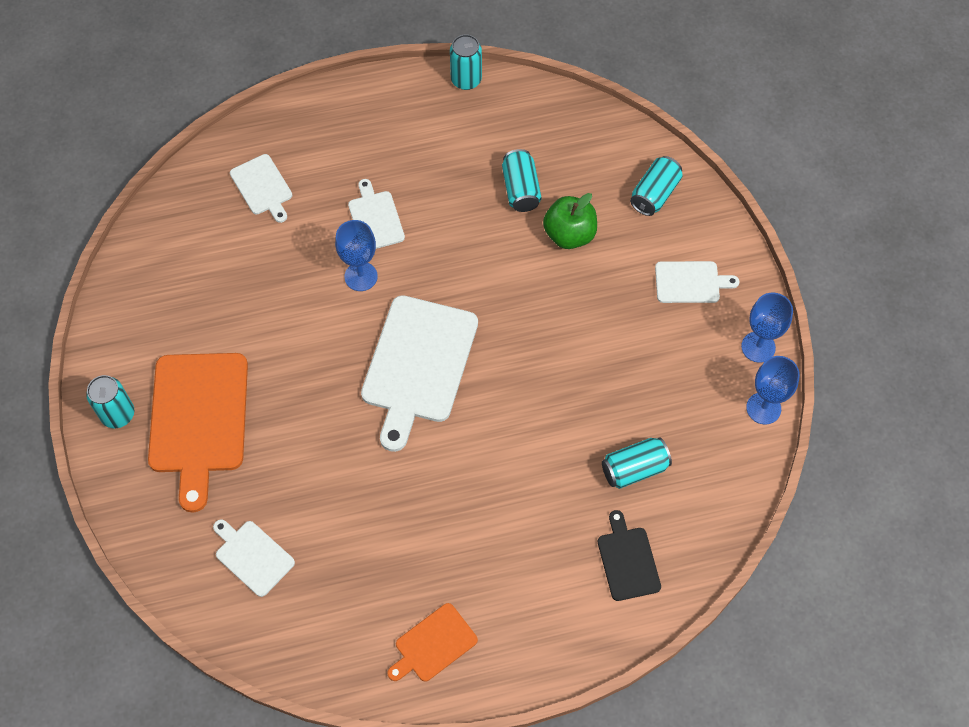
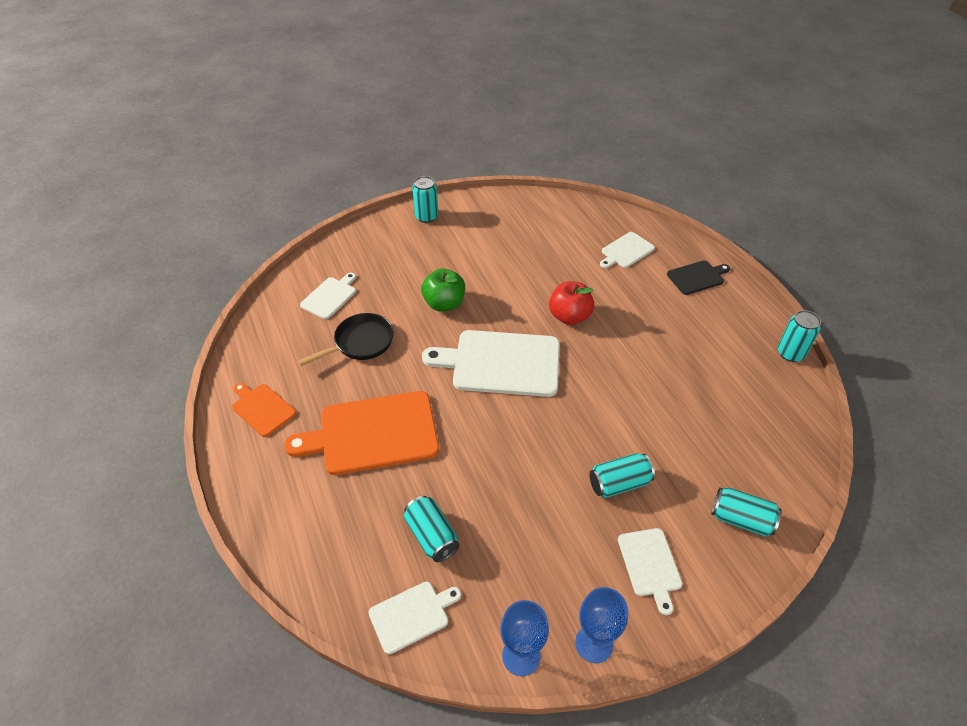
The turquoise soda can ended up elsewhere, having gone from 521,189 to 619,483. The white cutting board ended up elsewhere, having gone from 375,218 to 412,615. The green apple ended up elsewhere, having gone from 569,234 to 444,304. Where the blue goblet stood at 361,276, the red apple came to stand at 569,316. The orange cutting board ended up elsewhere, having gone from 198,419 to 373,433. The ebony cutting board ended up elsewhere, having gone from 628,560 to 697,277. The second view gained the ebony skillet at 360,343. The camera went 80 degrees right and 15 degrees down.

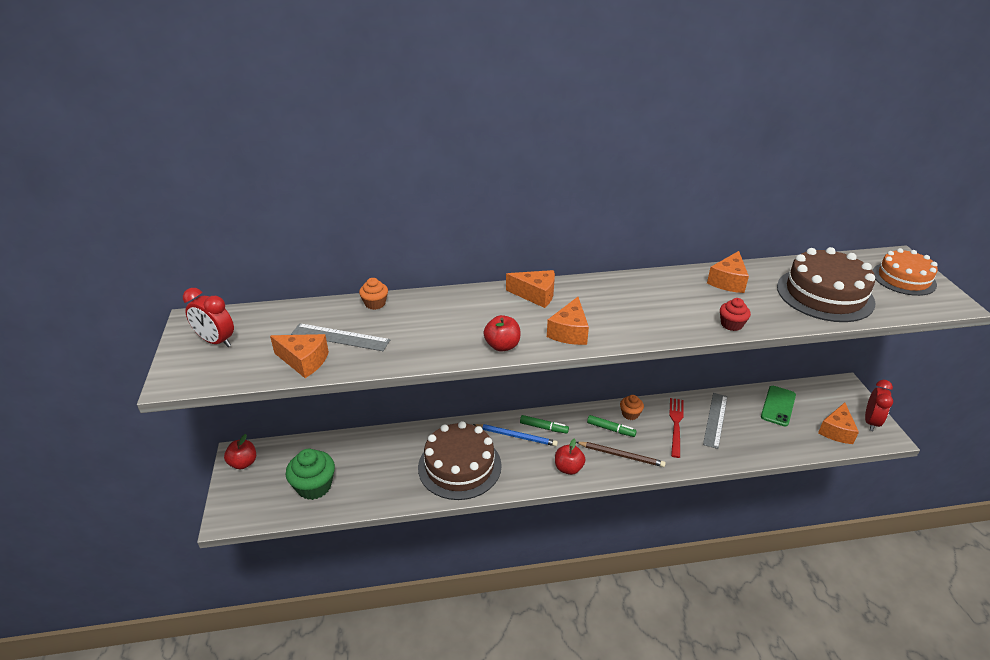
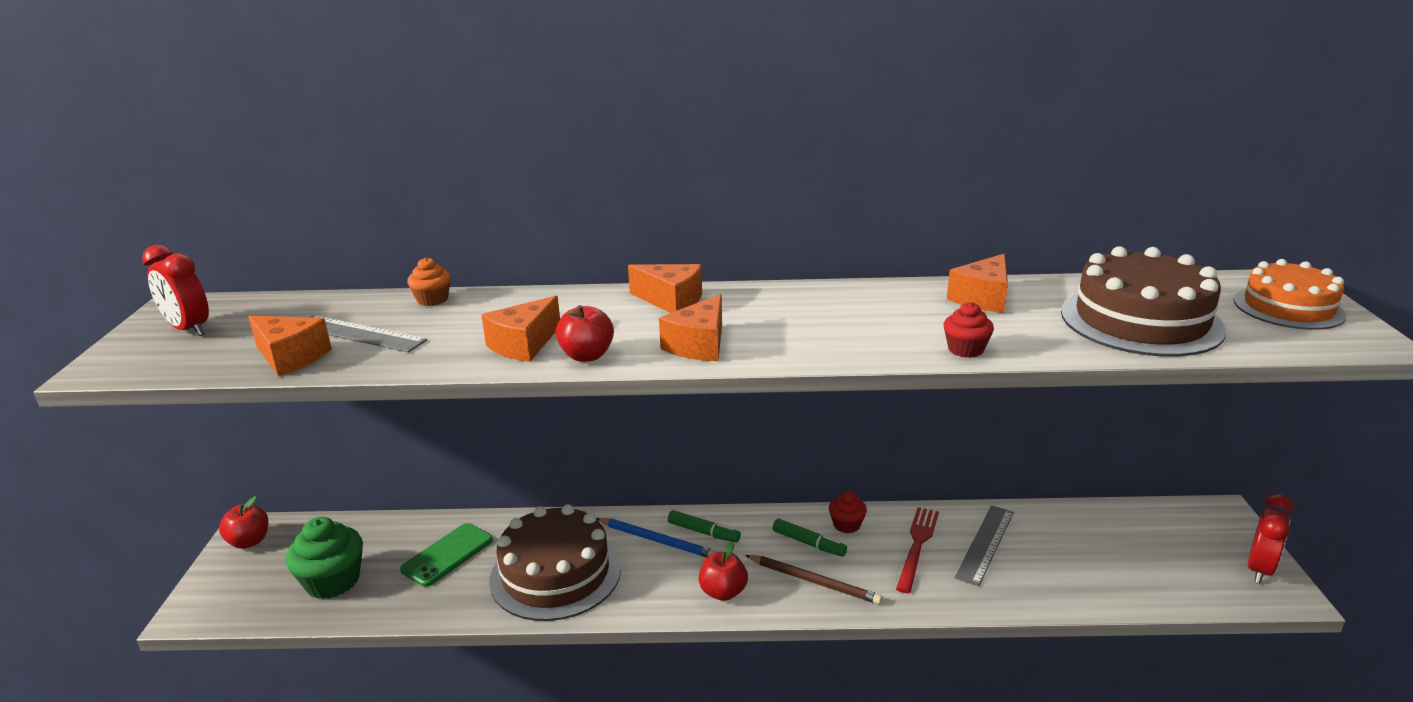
The green phone ended up elsewhere, having gone from 778,406 to 447,555. What was the orange fairy cake at 630,414 turned into the red fairy cake at 846,525. The orange piece of cheese ended up elsewhere, having gone from 836,431 to 524,344. The camera went 10 degrees right and 10 degrees down.

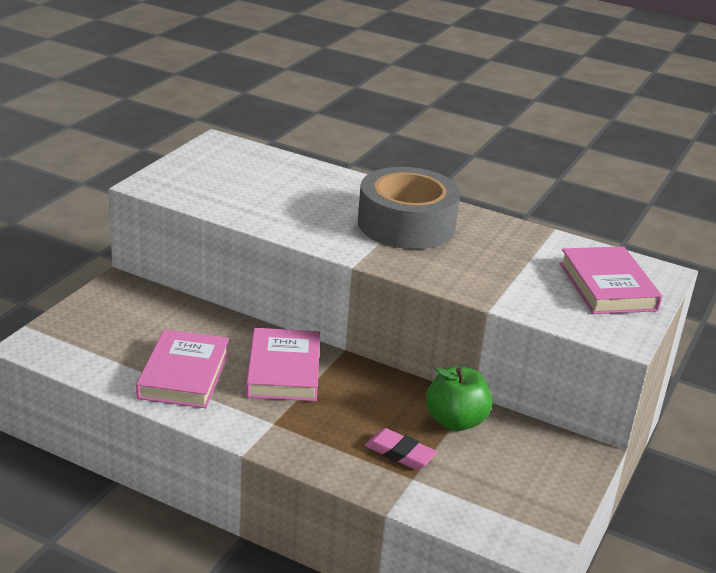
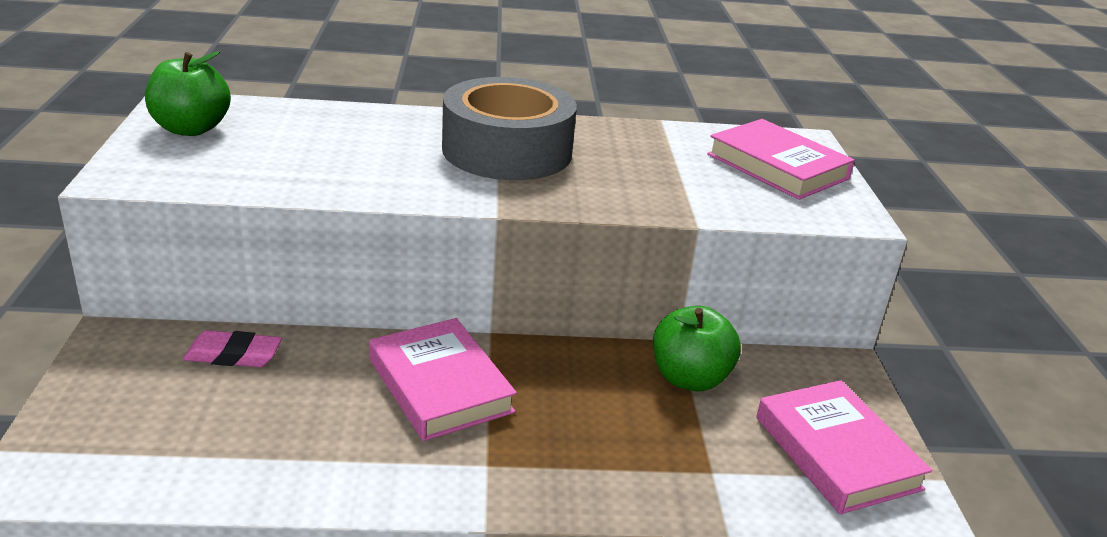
The rose-pink hardback ended up elsewhere, having gone from 184,374 to 836,453. The rose-pink eraser ended up elsewhere, having gone from 400,453 to 233,355. The second view gained the green apple at 191,129. The camera went 30 degrees left and 0 degrees up.

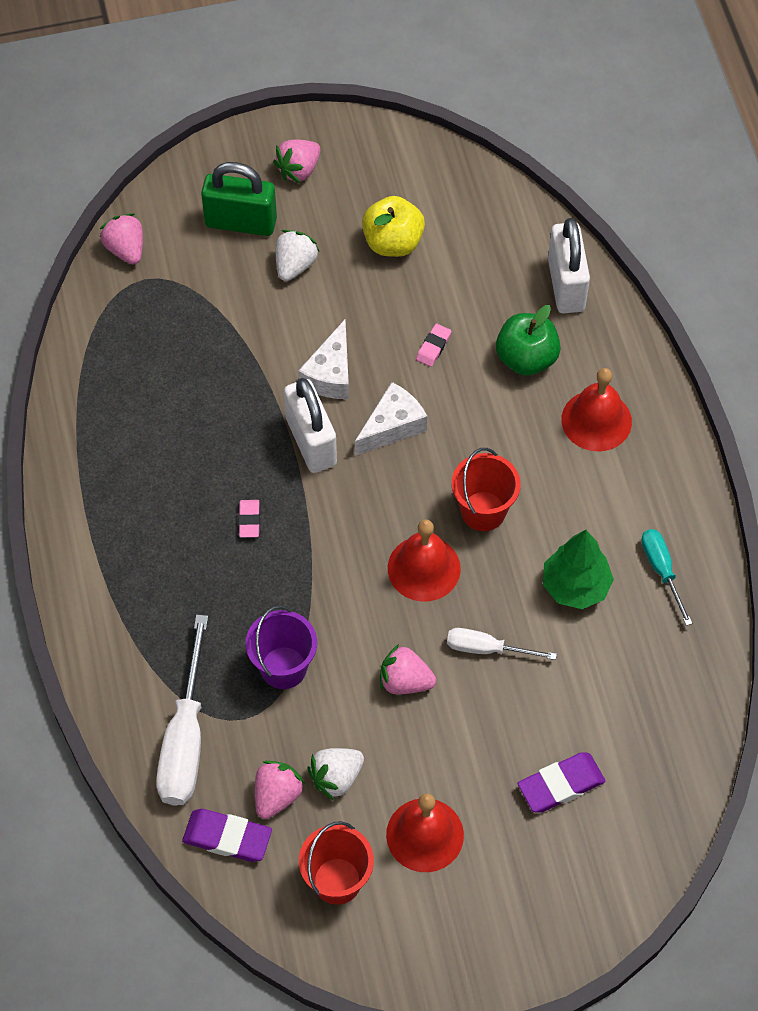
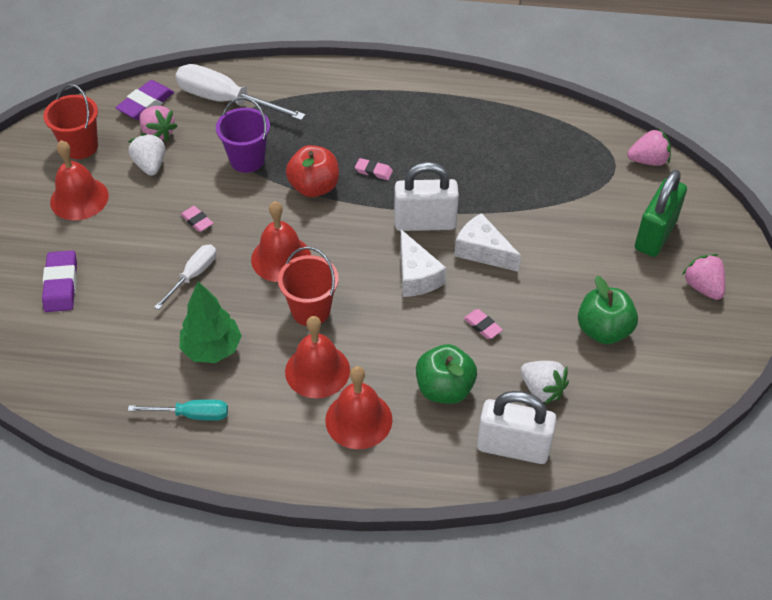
What was the bright yellow apple at 393,242 turned into the green apple at 603,330. The white strawberry ended up elsewhere, having gone from 295,265 to 542,389. Where the rose-pink strawberry stood at 405,681, the rose-pink eraser came to stand at 197,221. The second view gained the red apple at 314,187. The second view gained the red hand bell at 317,370. The camera went 110 degrees right and 10 degrees down.

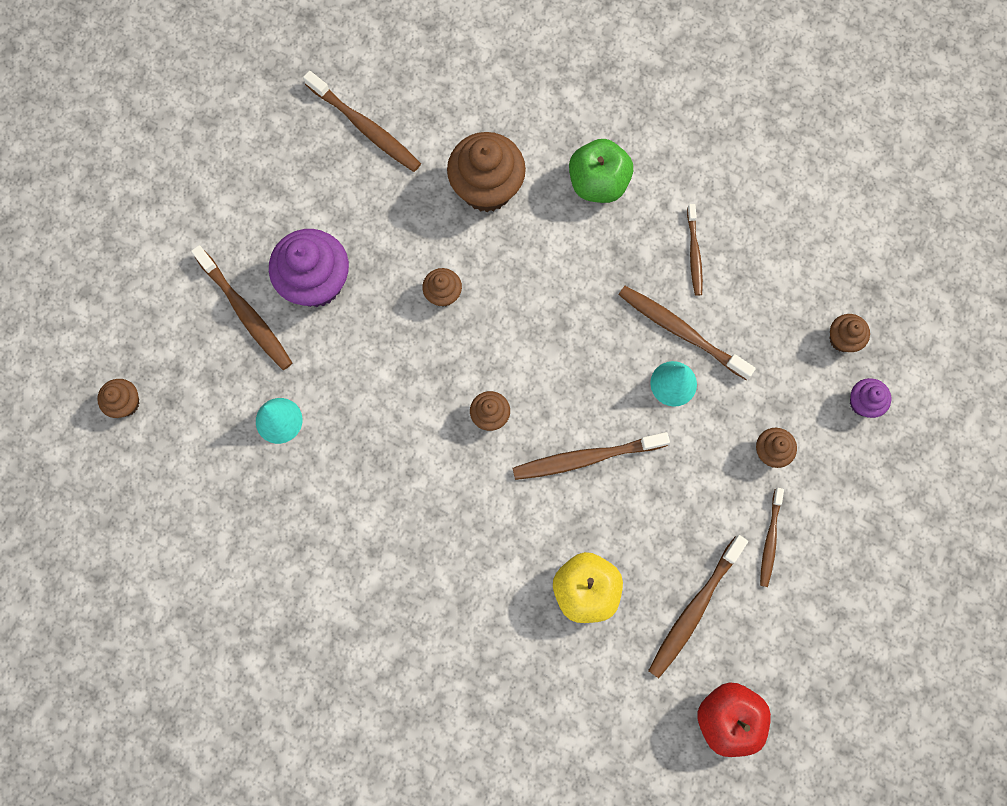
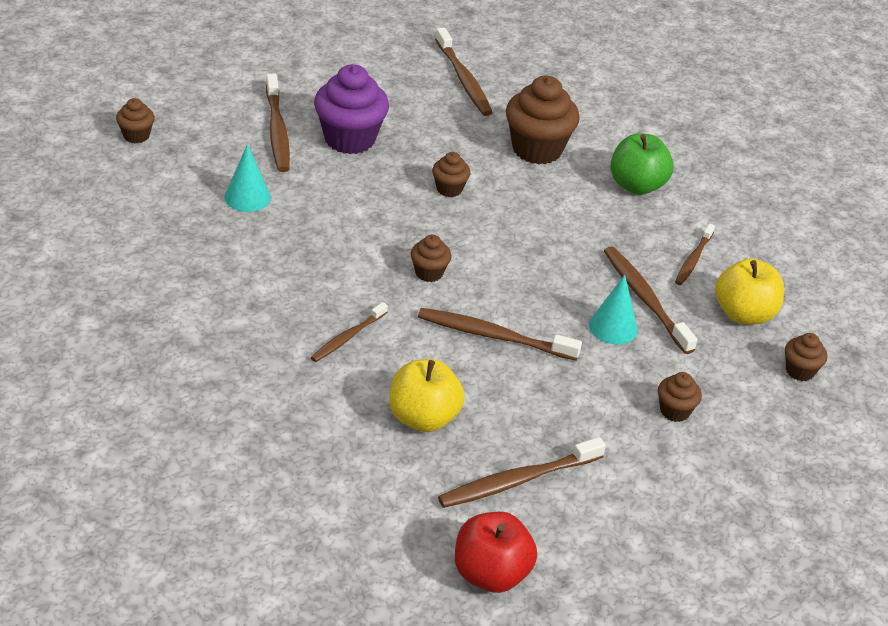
The second view lost the purple fairy cake at 863,403. The russet toothbrush ended up elsewhere, having gone from 770,540 to 347,337. The second view gained the bright yellow apple at 743,314. The camera went 25 degrees right and 35 degrees down.

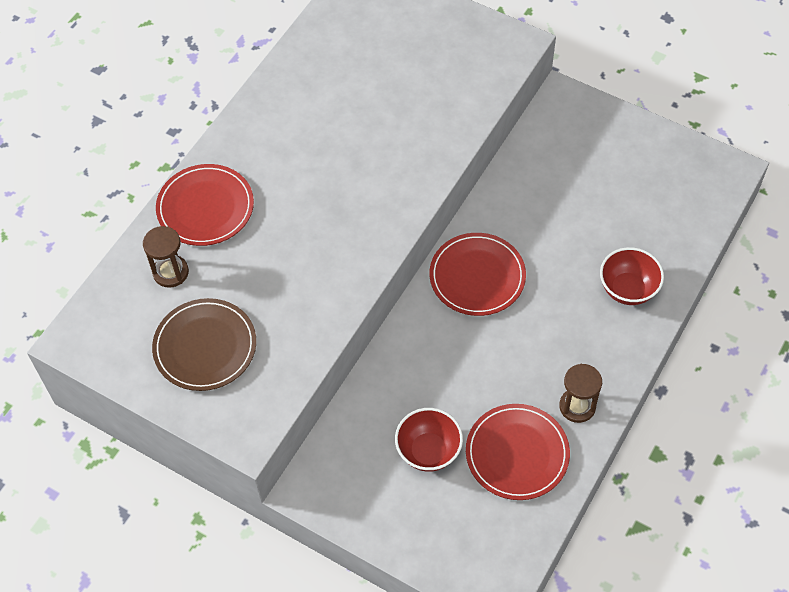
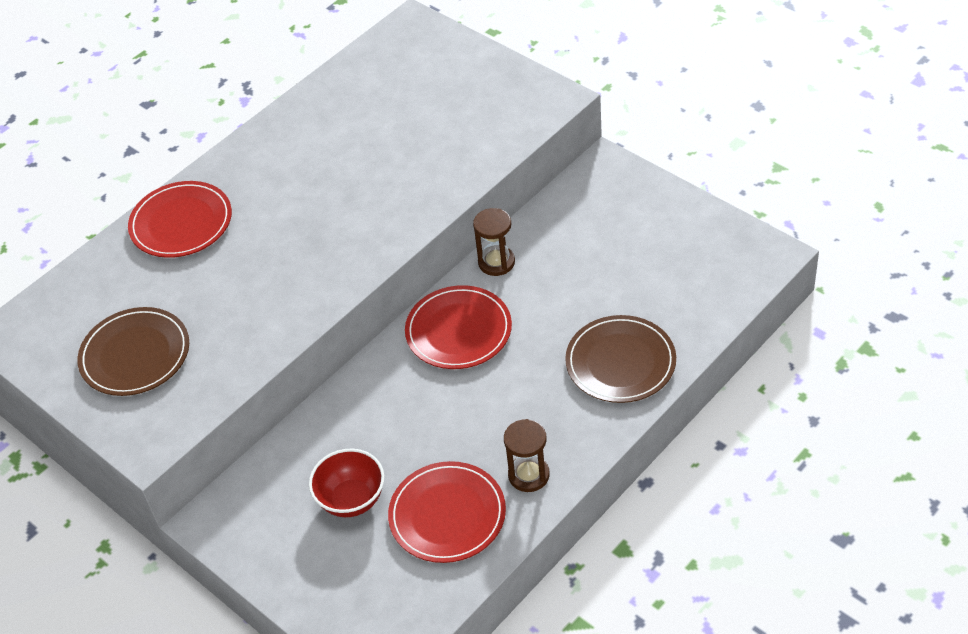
The russet hourglass ended up elsewhere, having gone from 171,272 to 496,262. Where the red bowl stood at 627,289, the russet plate came to stand at 620,362. The camera went 15 degrees right and 10 degrees down.

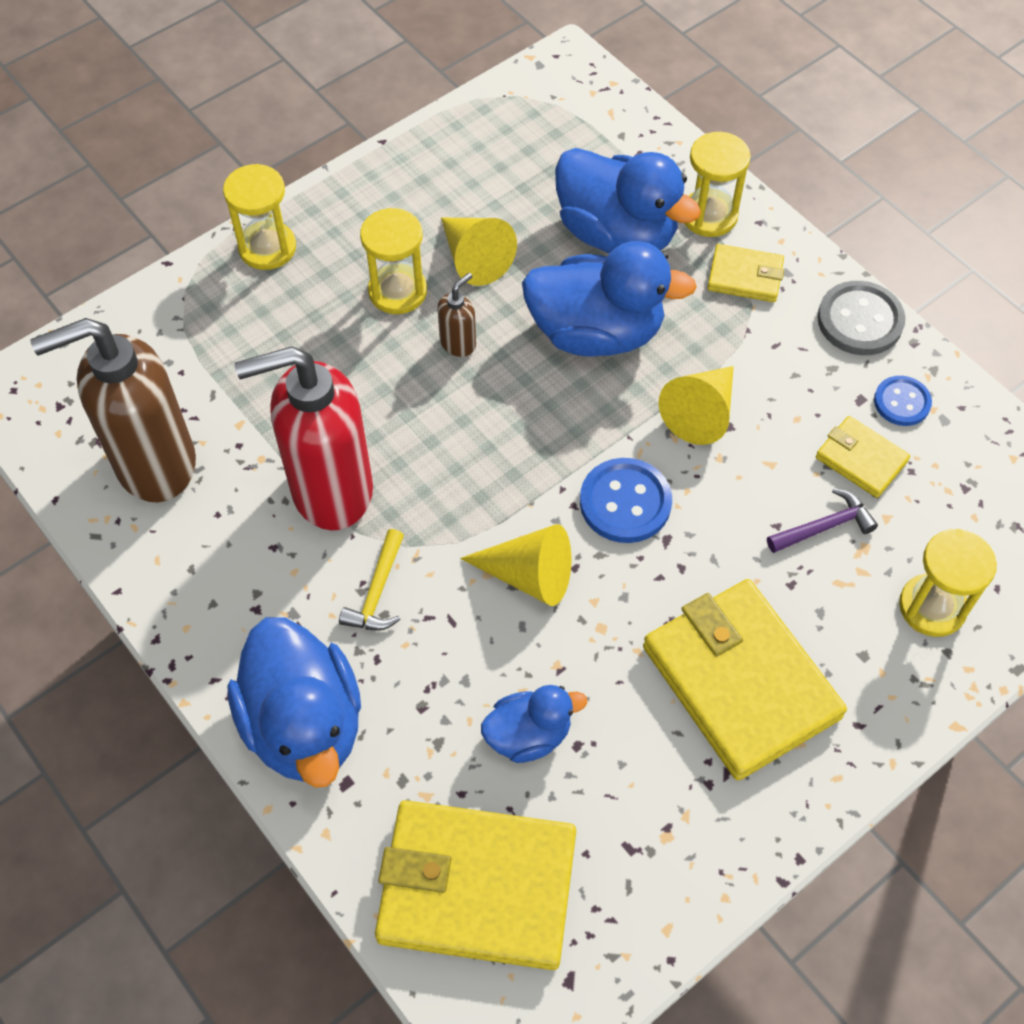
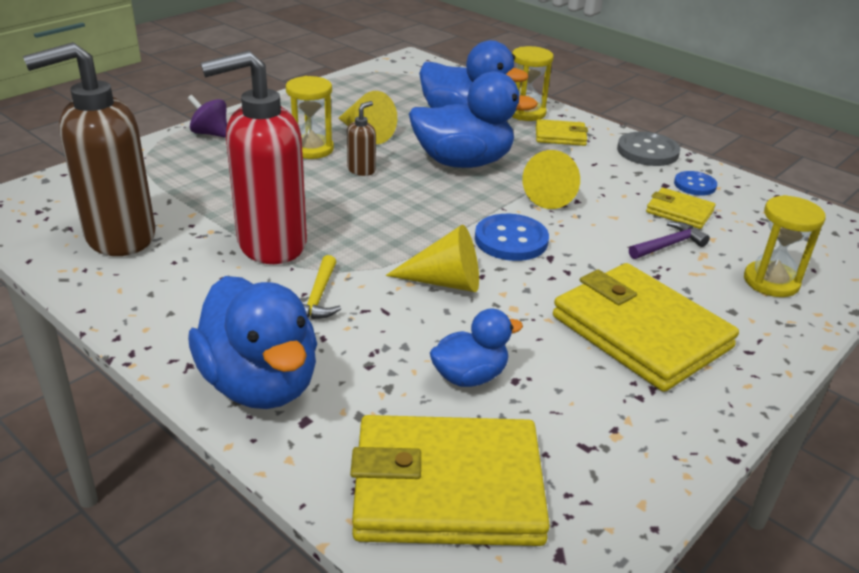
Where the bright yellow hourglass stood at 267,248, the purple toy top came to stand at 210,133. The camera went 10 degrees left and 25 degrees down.

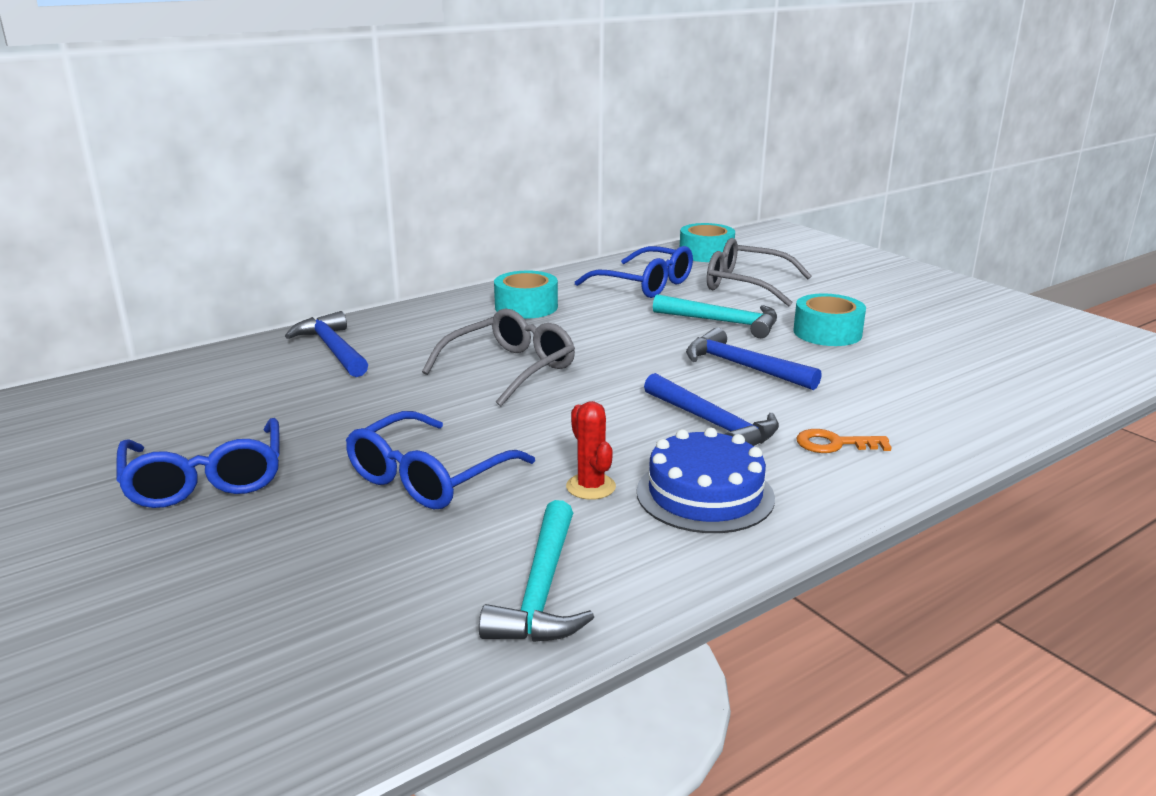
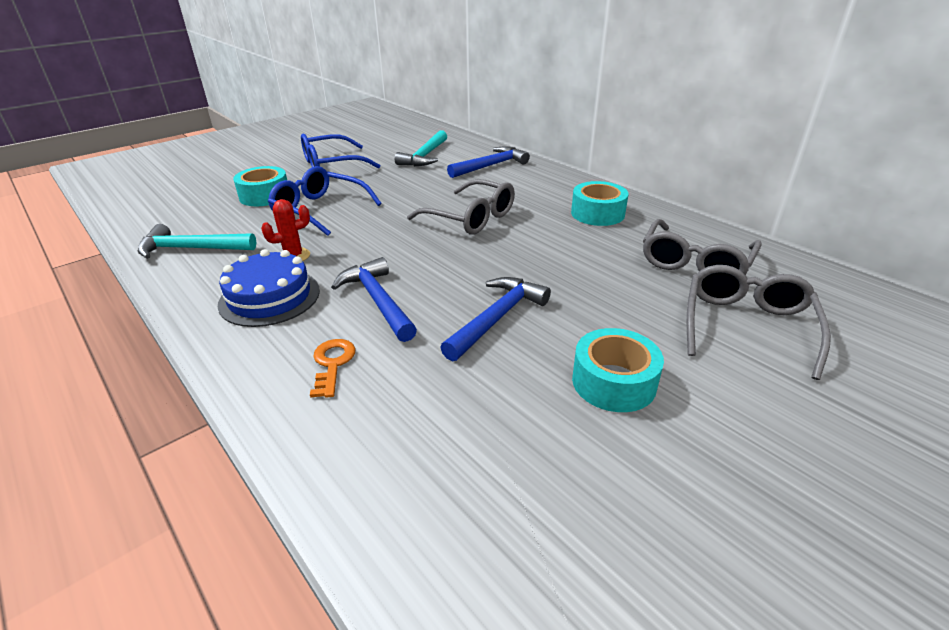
The turquoise sticky tape ended up elsewhere, having gone from 706,253 to 264,196. What was the blue spectacles at 645,285 turned into the ash-grey spectacles at 695,263. The turquoise carpenter's hammer ended up elsewhere, having gone from 722,322 to 425,156. The blue carpenter's hammer at 713,424 ended up facing another way, 105 degrees clockwise from before. The camera went 85 degrees right and 10 degrees up.

